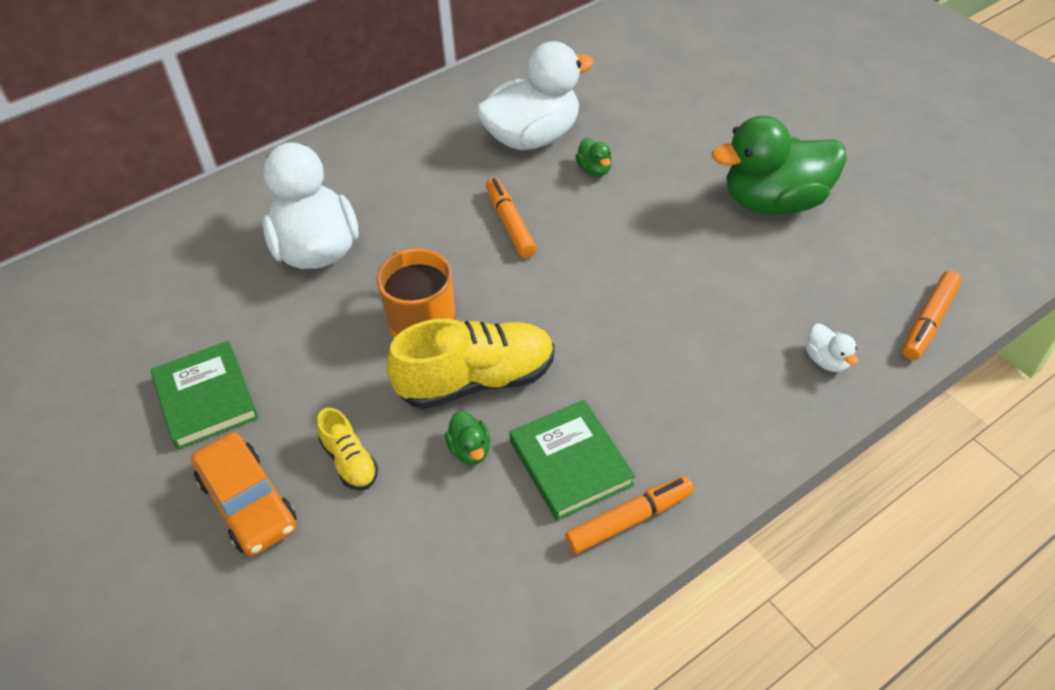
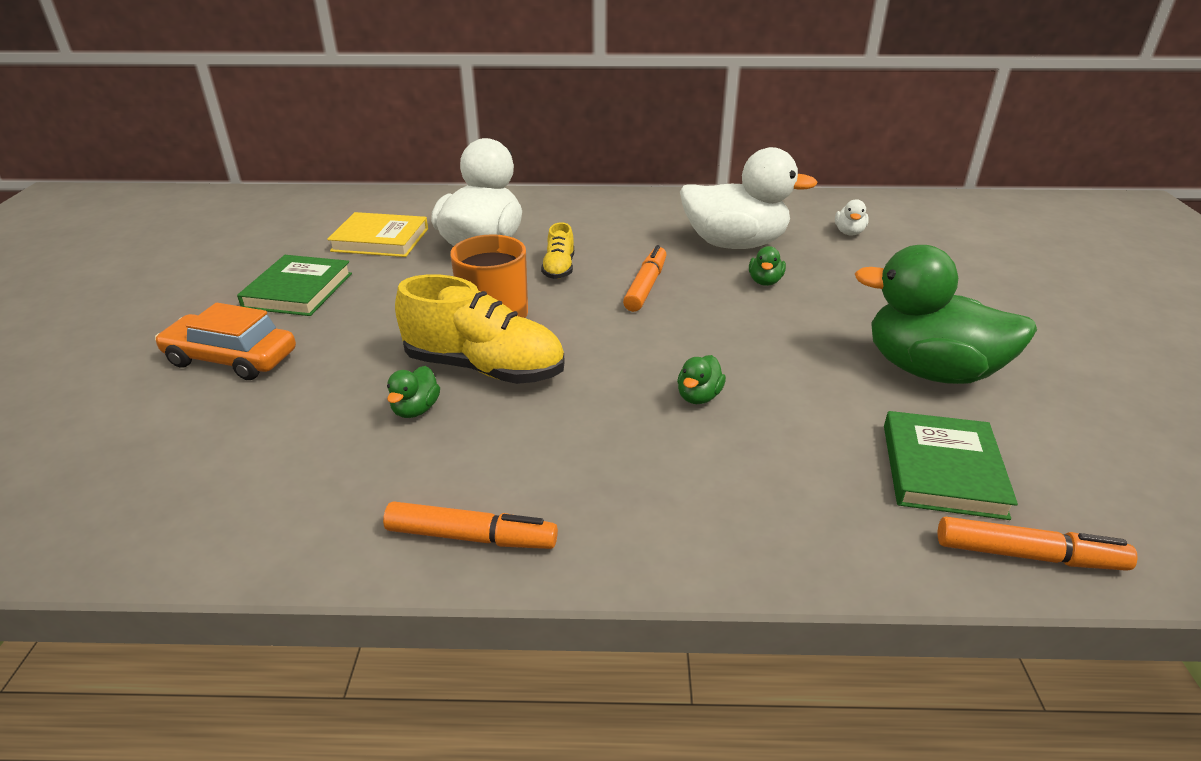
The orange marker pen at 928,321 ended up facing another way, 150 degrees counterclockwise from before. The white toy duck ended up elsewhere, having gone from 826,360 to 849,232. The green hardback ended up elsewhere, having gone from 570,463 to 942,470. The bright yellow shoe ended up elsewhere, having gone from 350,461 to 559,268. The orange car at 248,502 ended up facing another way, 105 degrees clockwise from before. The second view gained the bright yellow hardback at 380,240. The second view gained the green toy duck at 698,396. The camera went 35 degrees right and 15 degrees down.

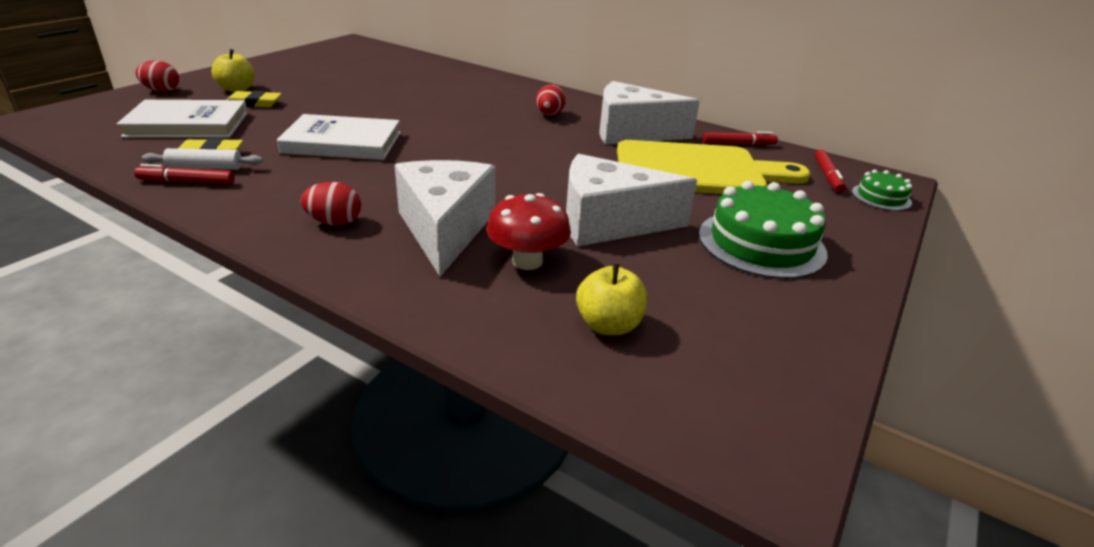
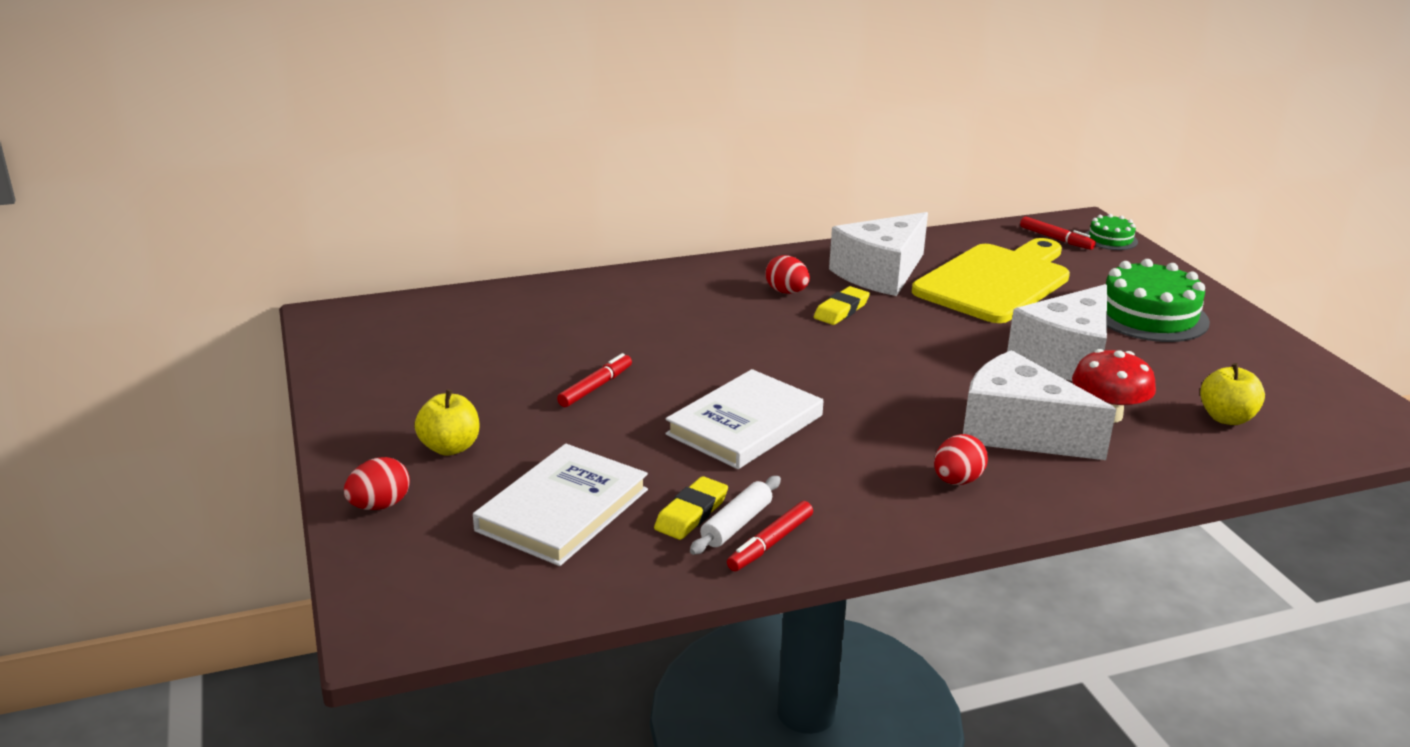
The bright yellow eraser ended up elsewhere, having gone from 254,103 to 841,310. The red marker pen ended up elsewhere, having gone from 738,144 to 595,387. The camera went 50 degrees left and 5 degrees down.

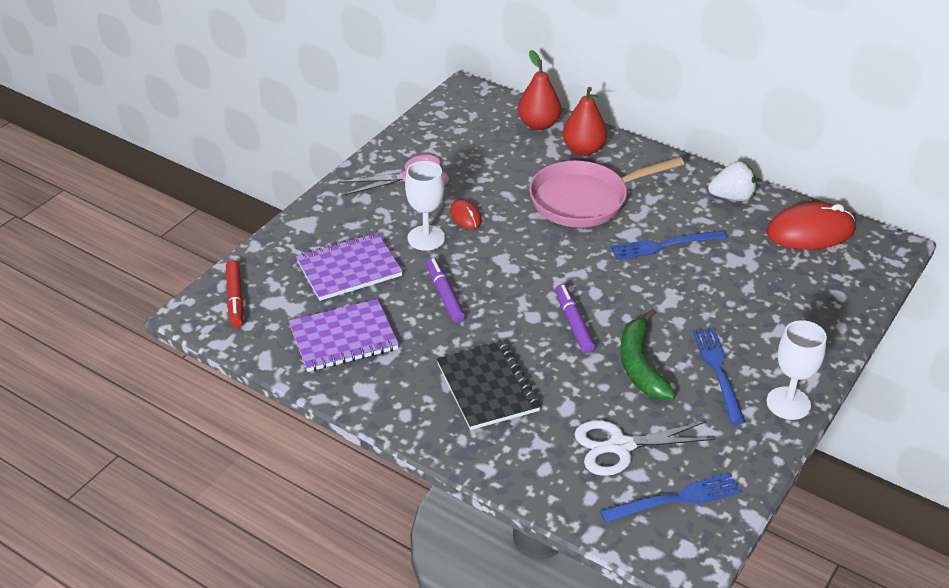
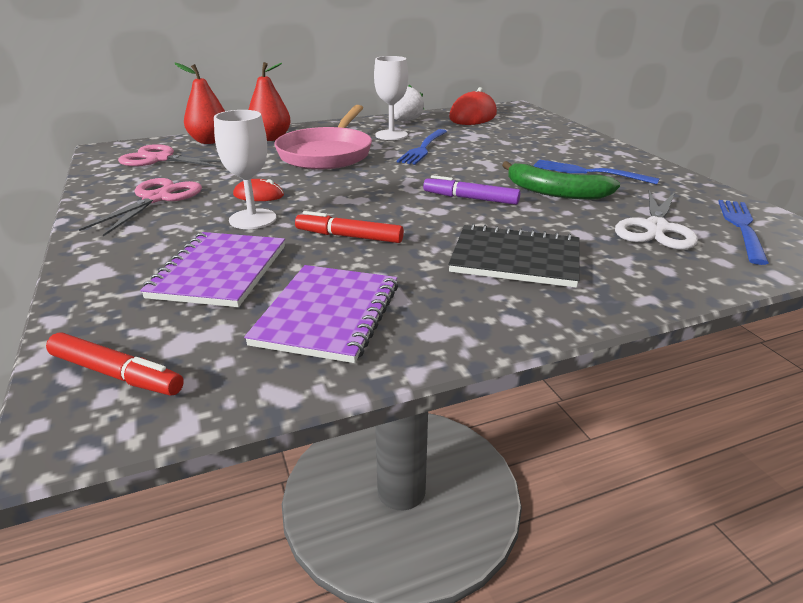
What was the purple marker pen at 444,295 turned into the red marker pen at 349,236. The white goblet ended up elsewhere, having gone from 788,403 to 391,135. The second view gained the rose-pink pair of scissors at 160,159. The camera went 55 degrees left and 10 degrees down.

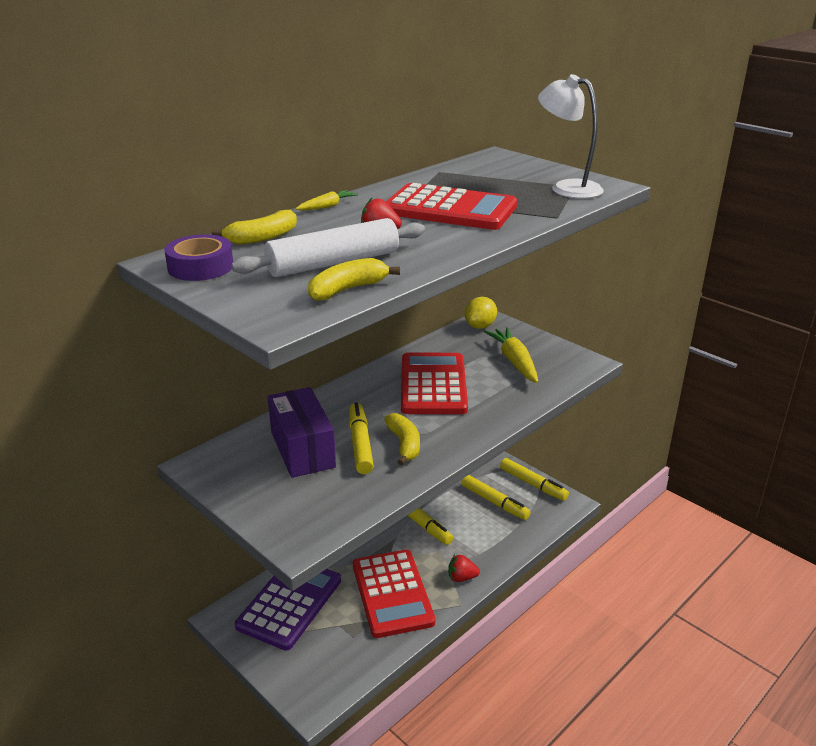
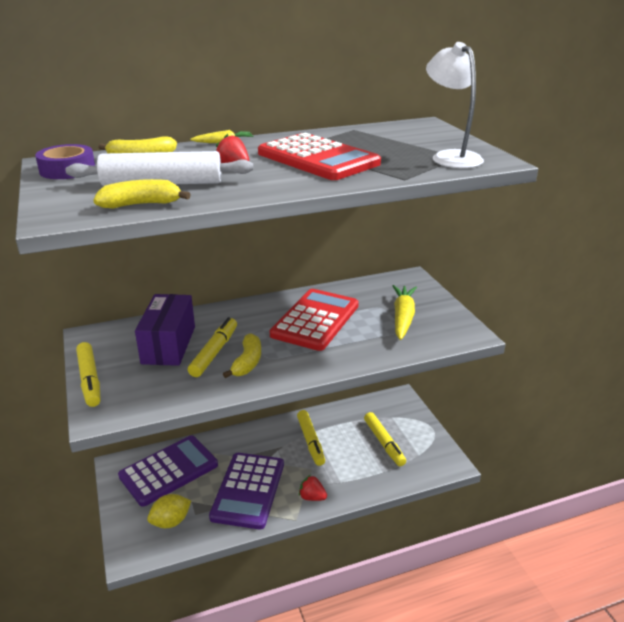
The bright yellow citrus fruit ended up elsewhere, having gone from 480,326 to 171,521. The bright yellow marker pen ended up elsewhere, having gone from 533,484 to 90,379. What was the red adding machine at 392,593 turned into the purple adding machine at 248,490. The camera went 25 degrees right and 0 degrees up.

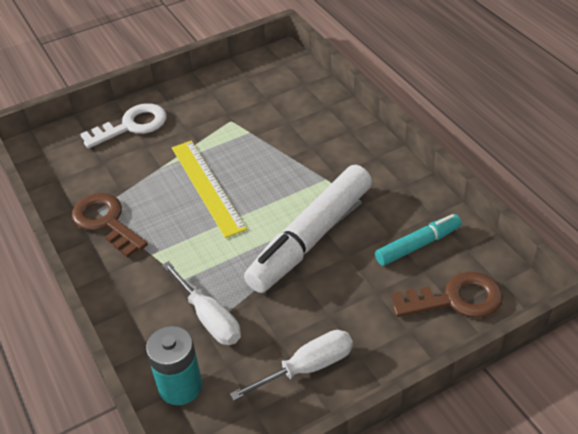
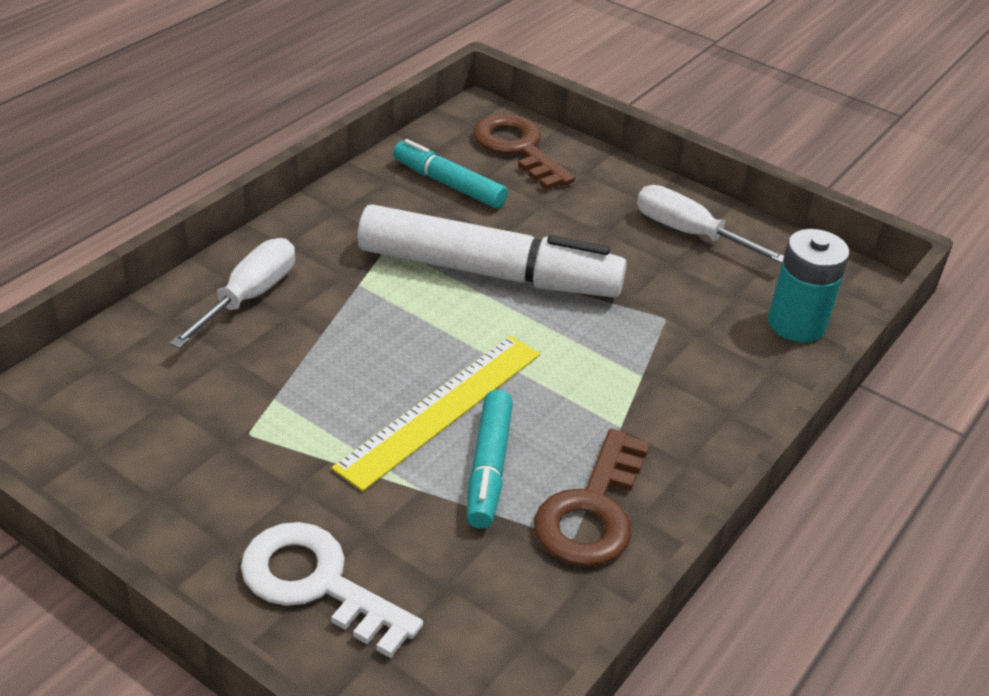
The white screwdriver ended up elsewhere, having gone from 209,317 to 249,297. The second view gained the turquoise marker pen at 488,468. The camera went 120 degrees left and 5 degrees down.

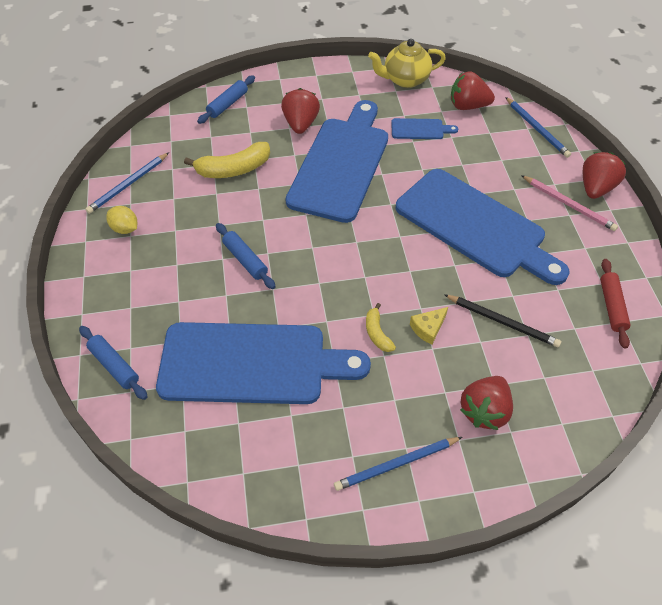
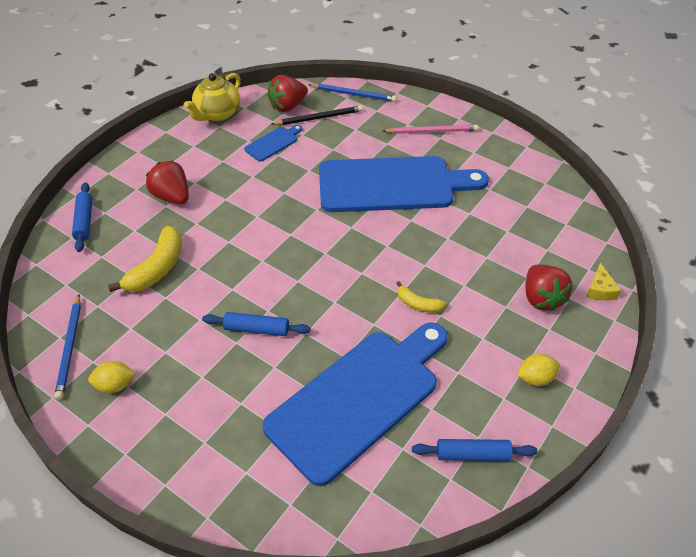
The second view lost the blue cutting board at 341,164. The second view lost the red strawberry at 596,188. The second view lost the red rolling pin at 612,306. The ebony lead pencil ended up elsewhere, having gone from 502,322 to 319,118. The bright yellow piece of cheese ended up elsewhere, having gone from 428,328 to 600,289. The blue rolling pin ended up elsewhere, having gone from 114,366 to 472,454. Where the blue lead pencil stood at 396,464, the bright yellow citrus fruit came to stand at 535,378. The camera went 45 degrees left and 5 degrees down.

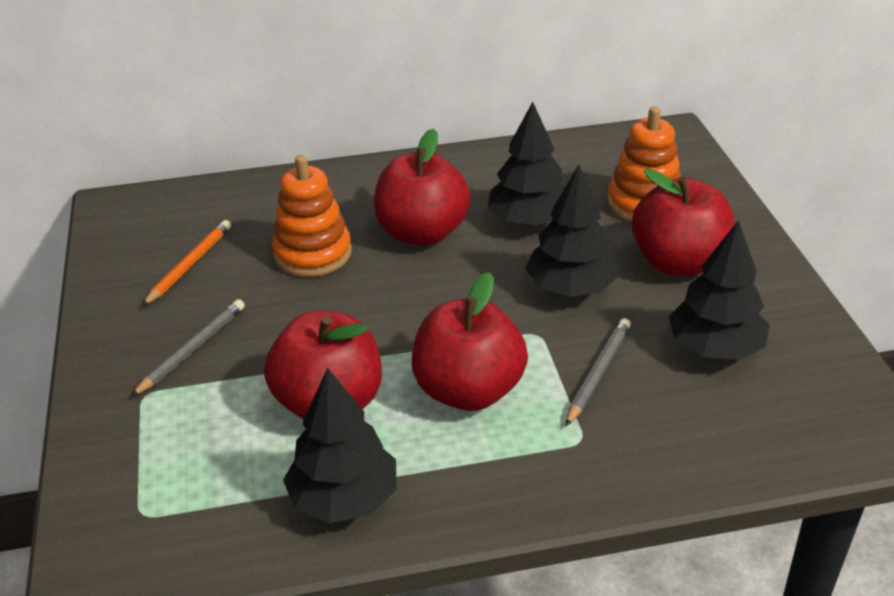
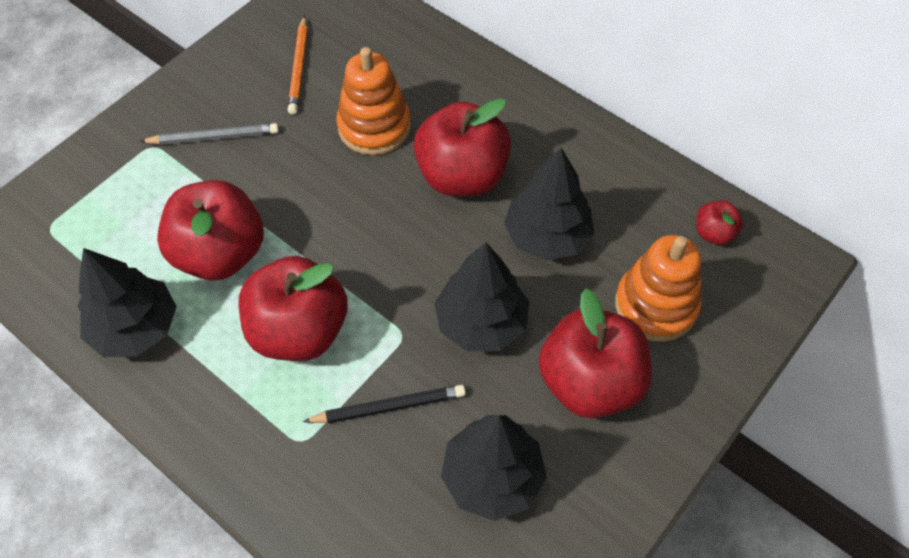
The orange lead pencil at 189,265 ended up facing another way, 105 degrees clockwise from before. What was the ash-grey lead pencil at 598,373 turned into the ebony lead pencil at 389,407. The second view gained the red apple at 713,233. The camera went 50 degrees right and 20 degrees up.

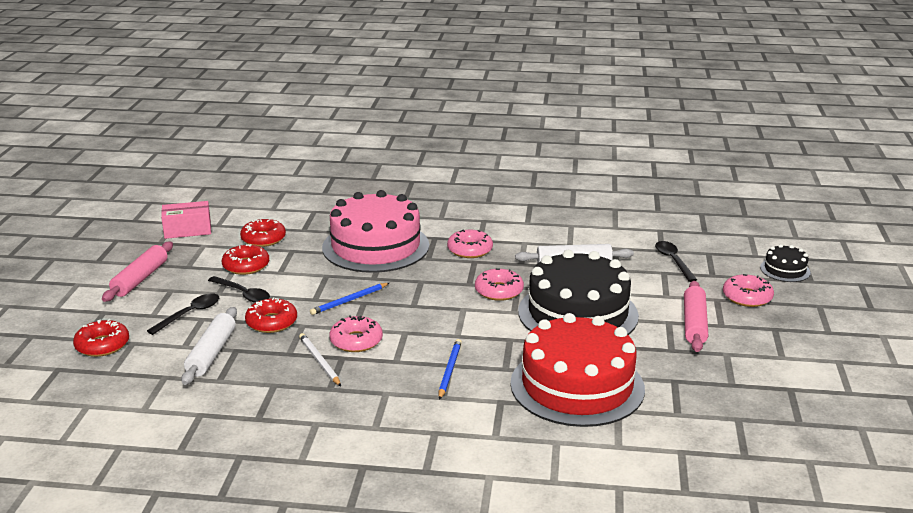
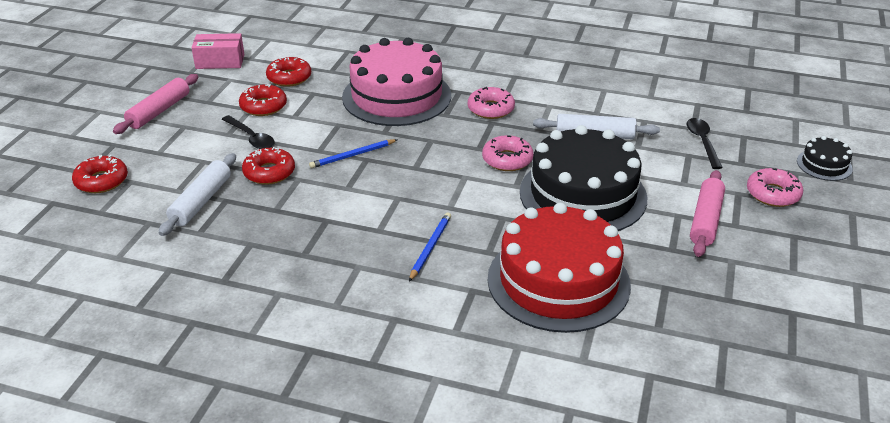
The second view lost the ebony tablespoon at 190,314. The second view lost the rose-pink donut at 356,341. The second view lost the white lead pencil at 319,361. The camera went 10 degrees right and 10 degrees up.

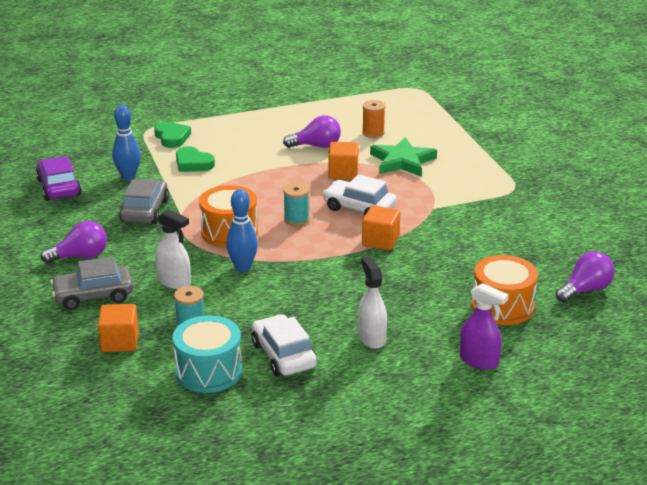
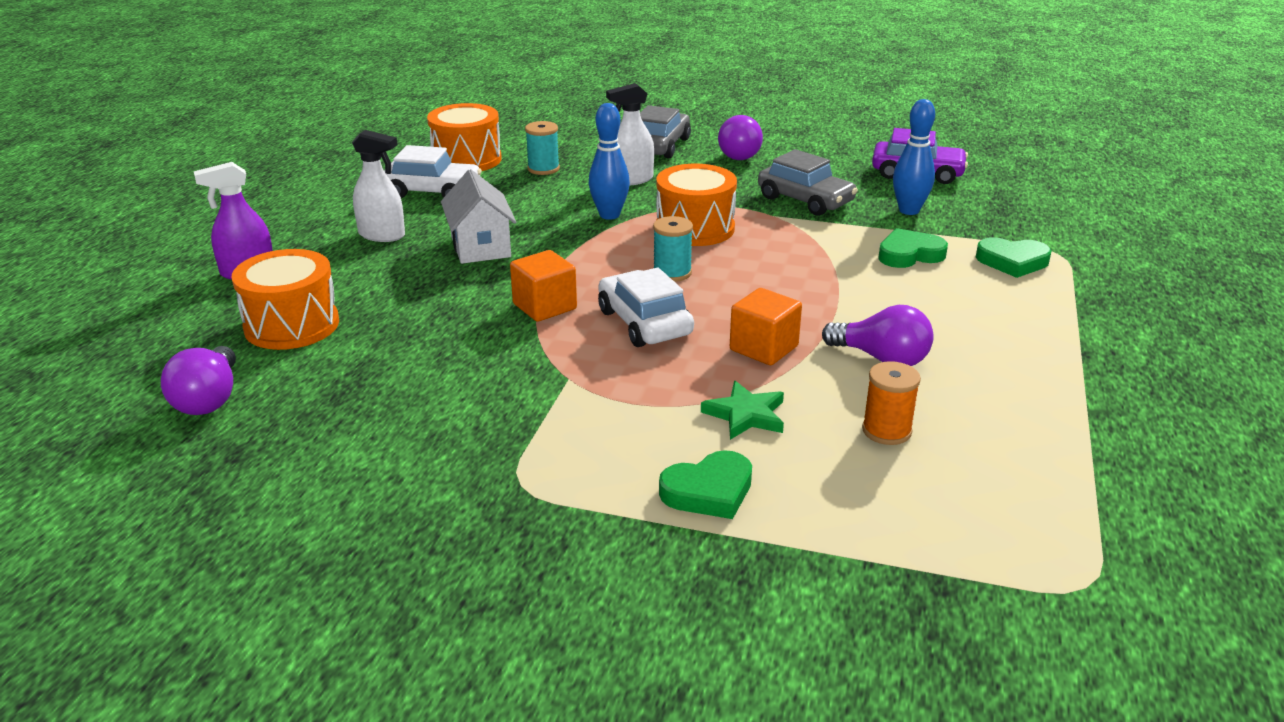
The purple lightbulb at 316,146 ended up facing another way, 90 degrees counterclockwise from before. The size of the green star shape at 402,161 changed by a factor of 0.63. The white car at 359,208 ended up facing another way, 90 degrees counterclockwise from before. The second view lost the orange solid cube at 120,342. What was the turquoise toy drum at 208,371 turned into the orange toy drum at 466,160. The second view gained the white house at 480,247. The second view gained the green heart shape at 709,491. The camera went 125 degrees right and 0 degrees up.

